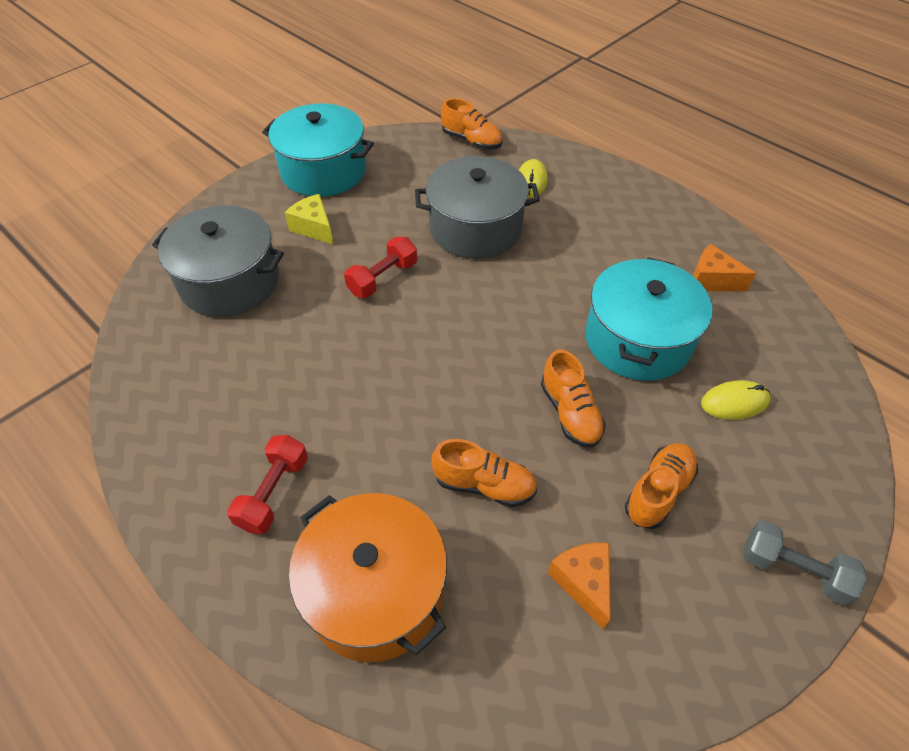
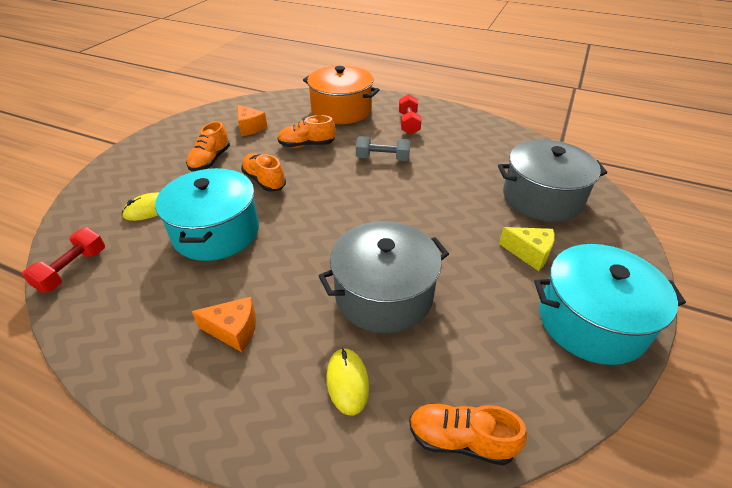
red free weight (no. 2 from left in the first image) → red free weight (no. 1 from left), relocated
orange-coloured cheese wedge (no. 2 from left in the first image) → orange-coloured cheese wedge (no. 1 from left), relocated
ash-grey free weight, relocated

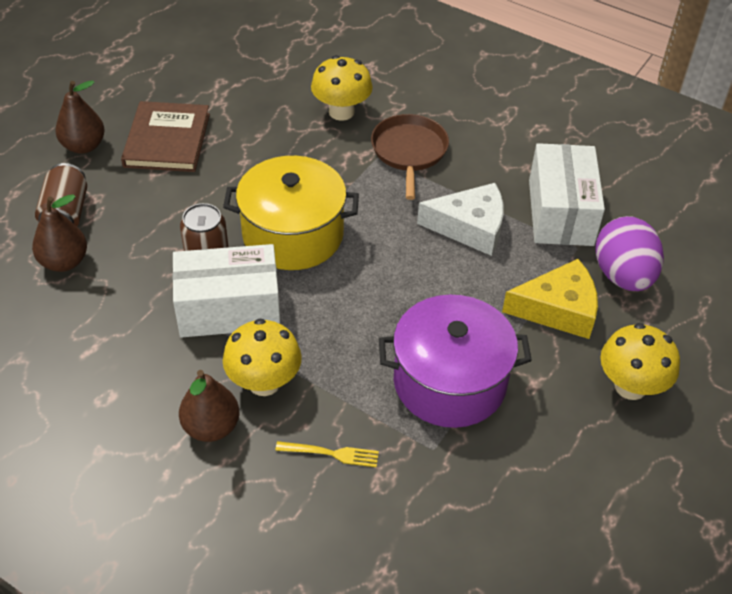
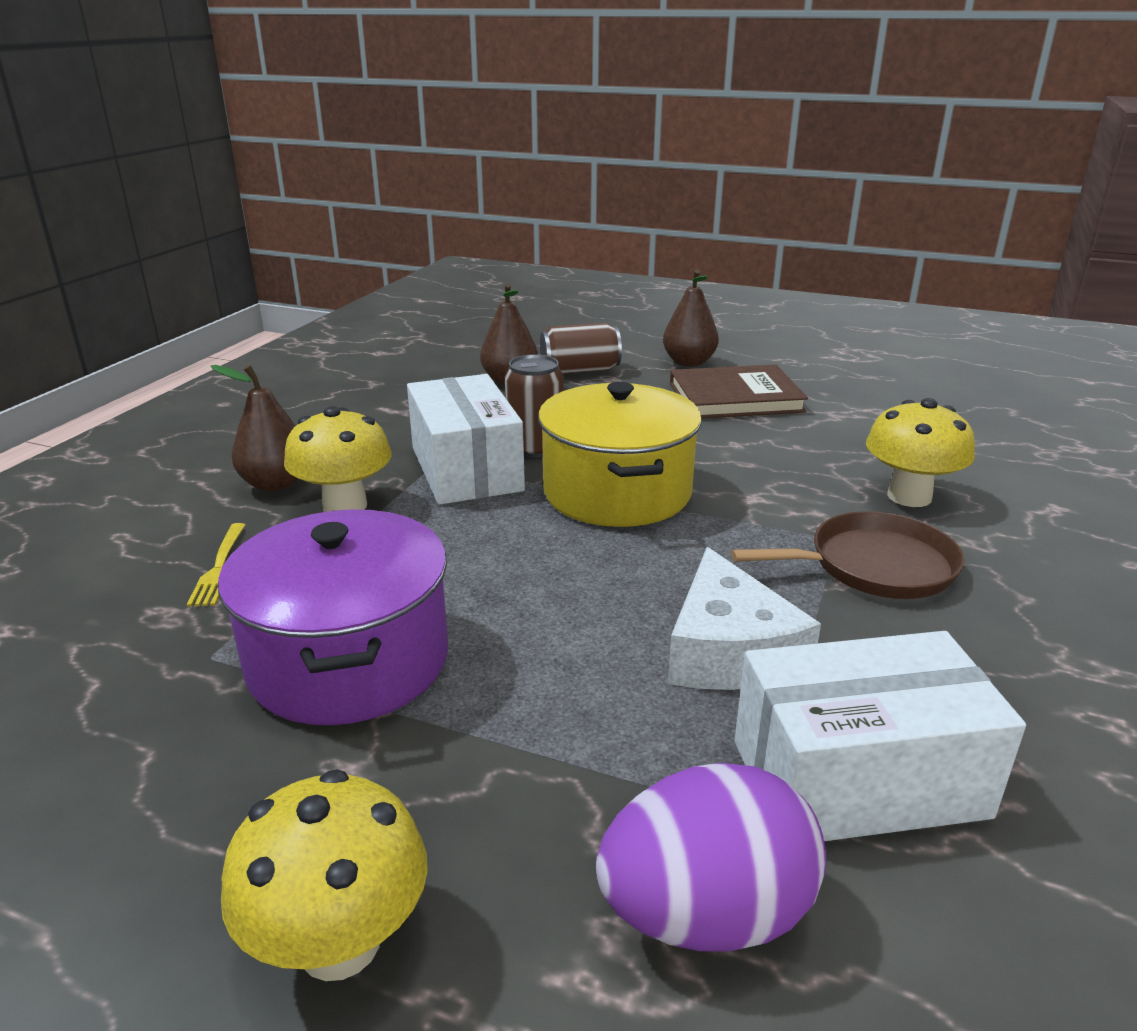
golden cheese wedge → -

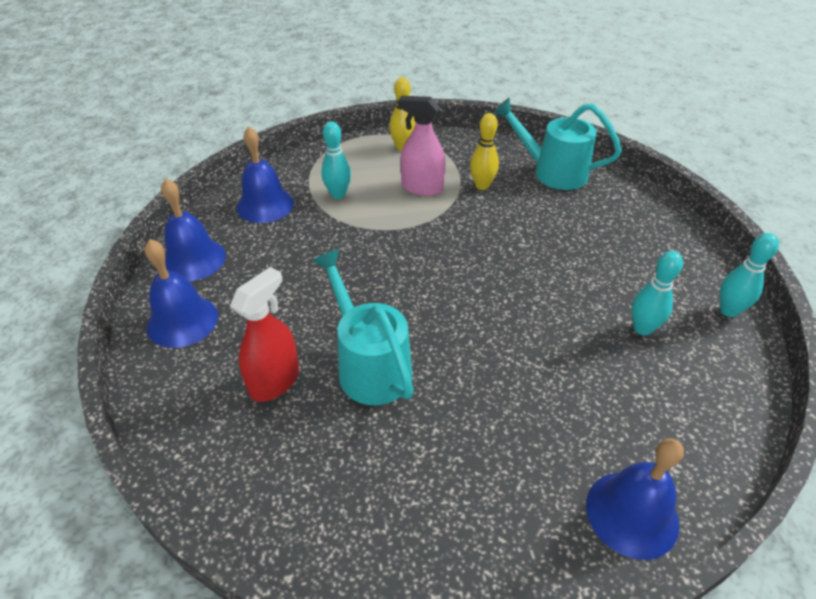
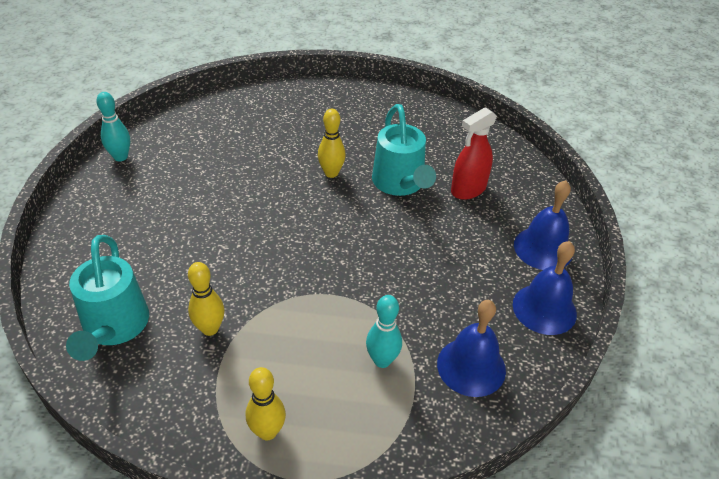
pink spray bottle → -
aqua watering pot (no. 2 from left in the first image) → aqua watering pot (no. 1 from left), 45 degrees clockwise
blue bell (no. 4 from left) → -
aqua skittle (no. 2 from left) → -
- → golden skittle (no. 3 from left)

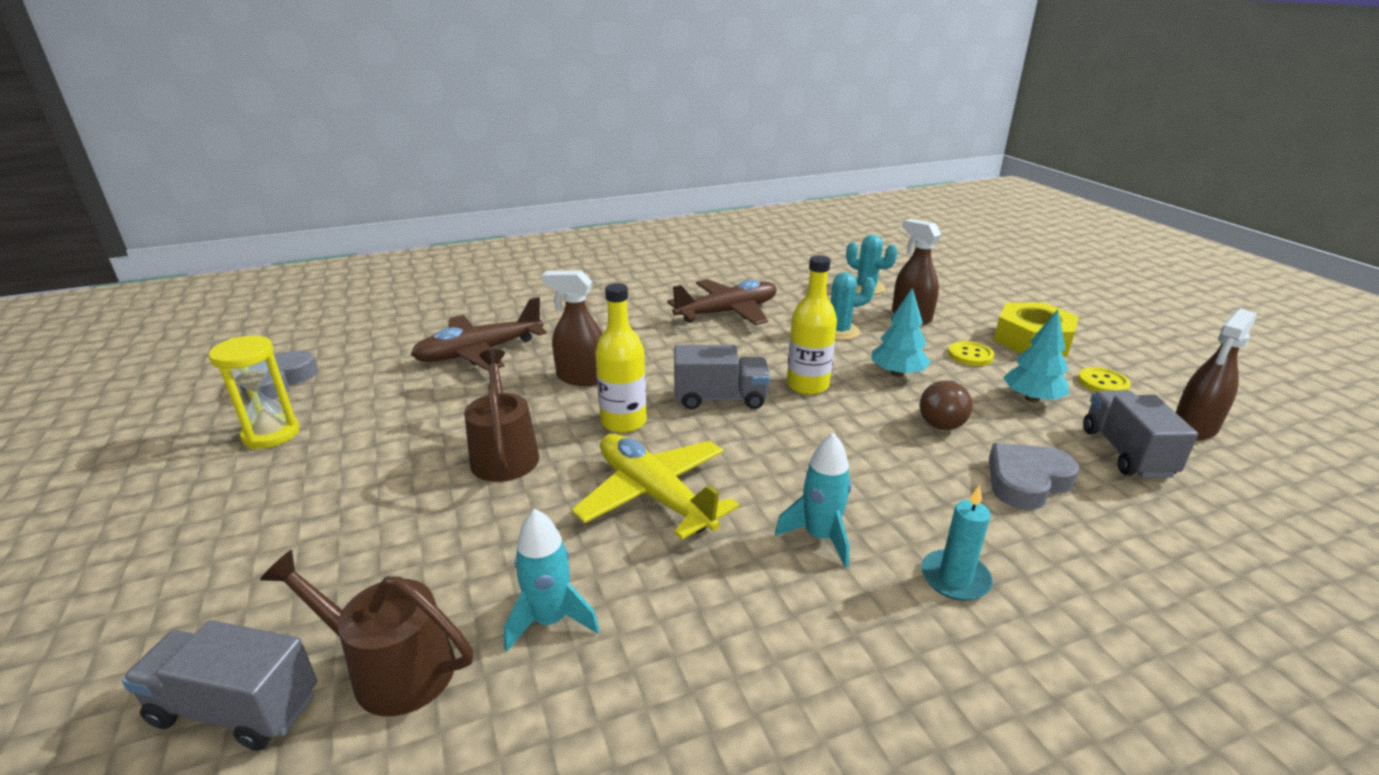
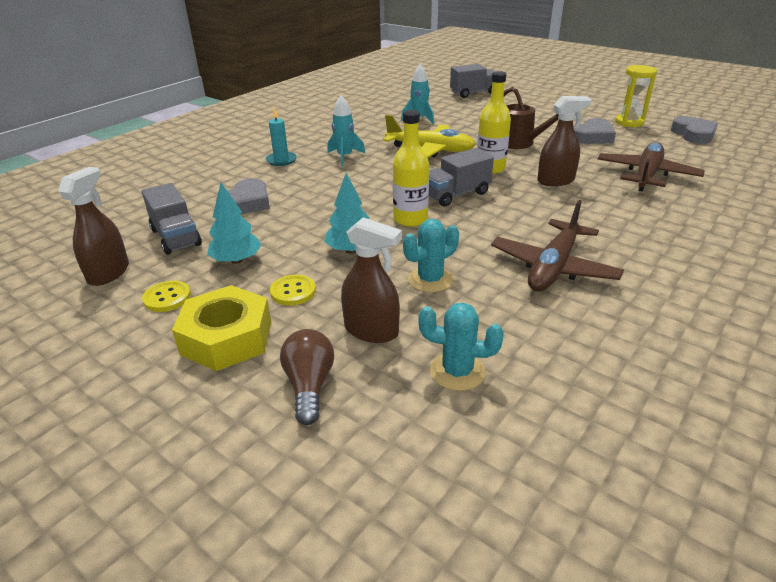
dark brown watering pot (no. 1 from left) → -
dark brown light bulb, relocated
- → ash-grey heart shape (no. 2 from left)

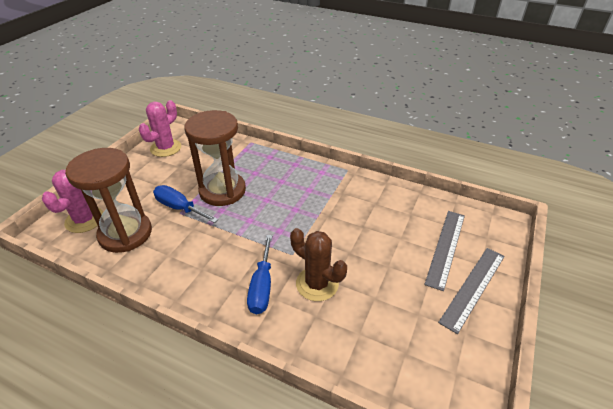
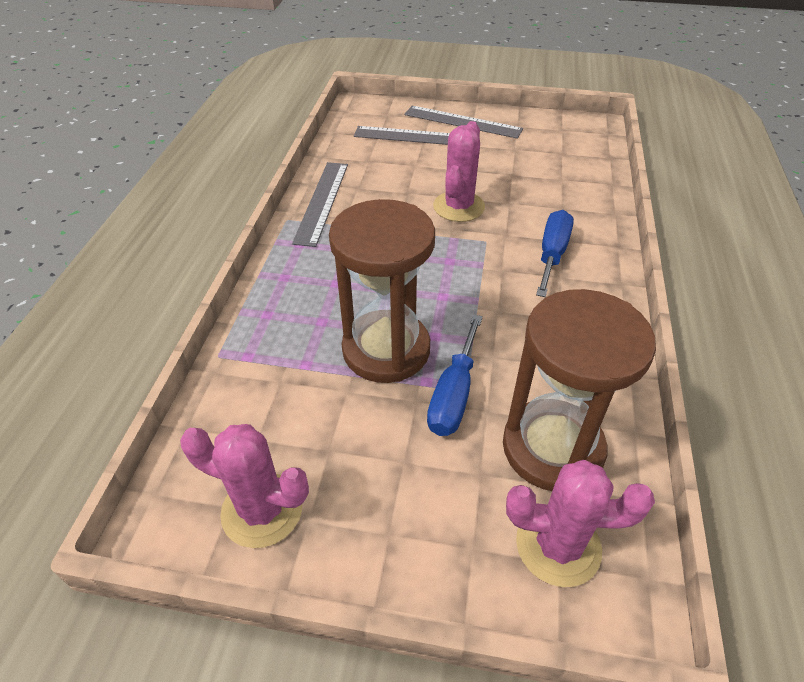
blue screwdriver (no. 2 from left), 60 degrees counterclockwise
dark brown prickly plant → -
- → ash-grey ruler (no. 1 from left)
- → pink prickly plant (no. 2 from left)

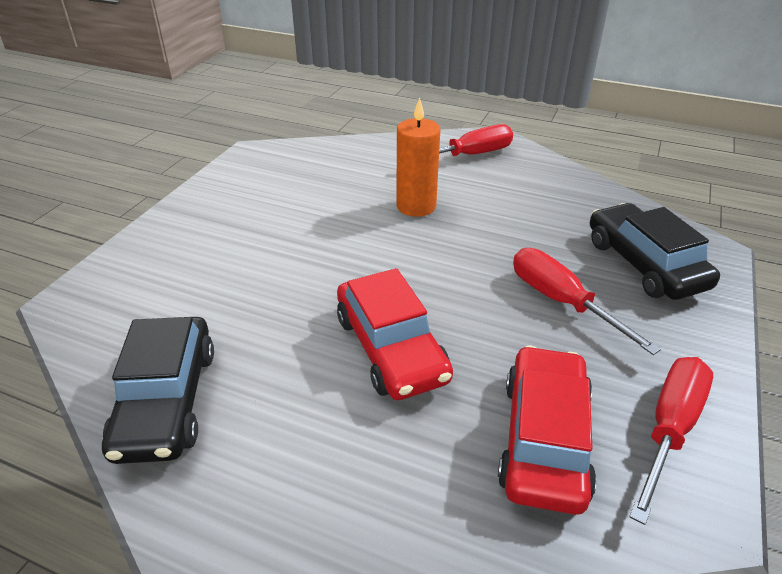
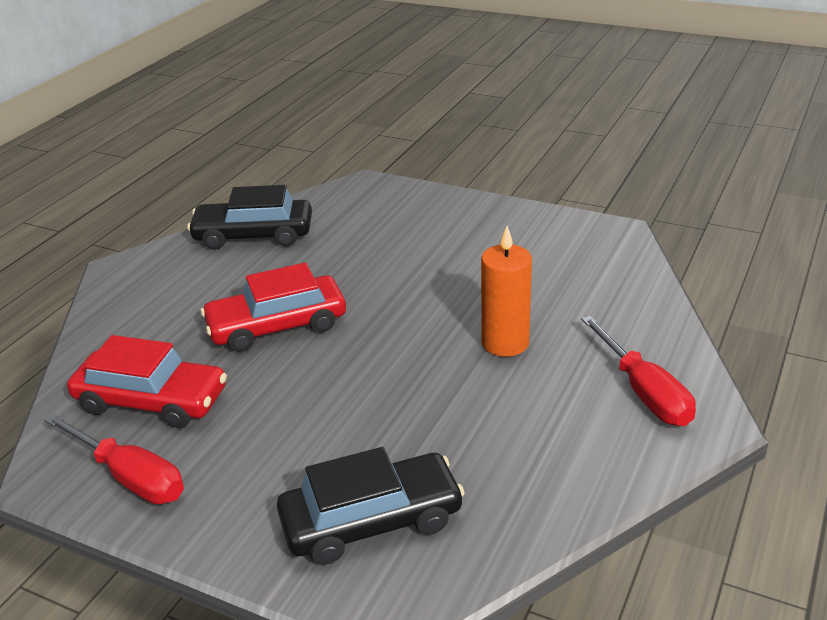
red screwdriver (no. 2 from left) → -

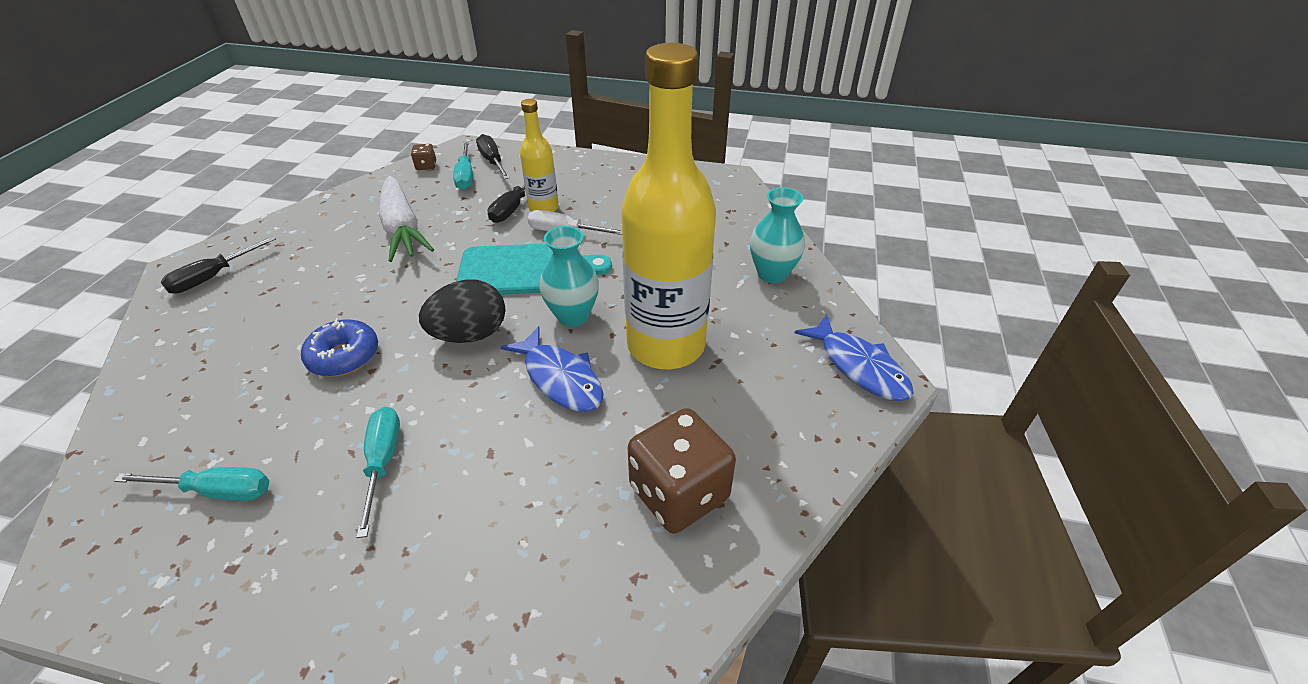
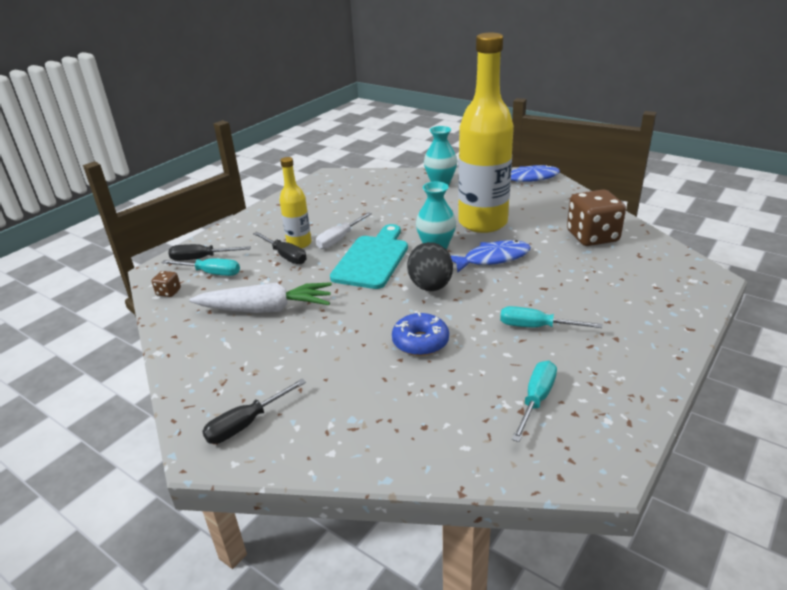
ebony screwdriver (no. 1 from left in the first image) → ebony screwdriver (no. 2 from left), 75 degrees clockwise

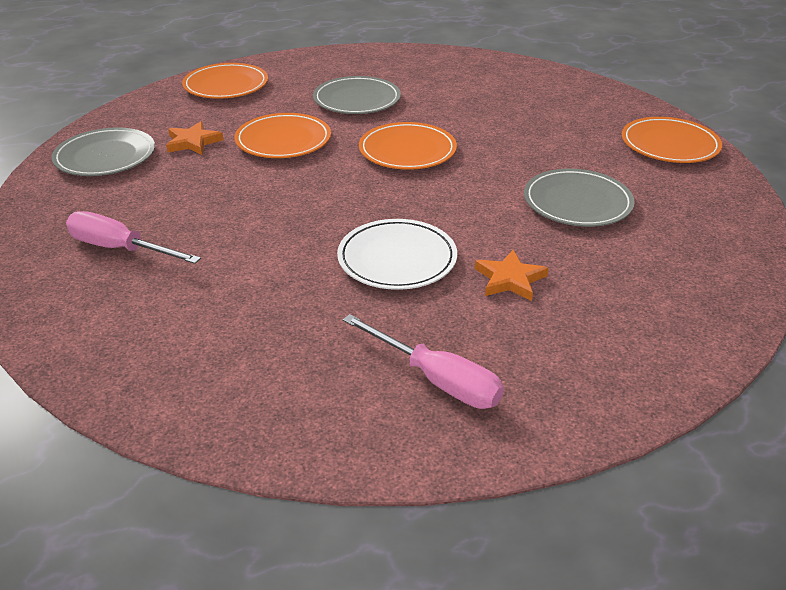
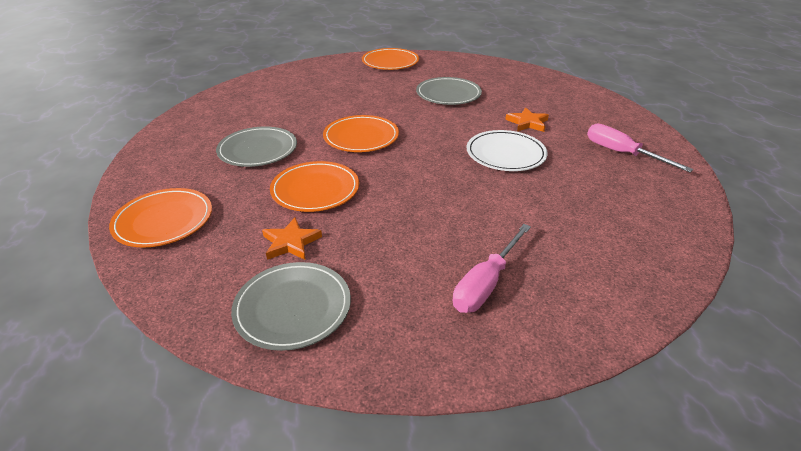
pink screwdriver (no. 2 from left), 90 degrees counterclockwise

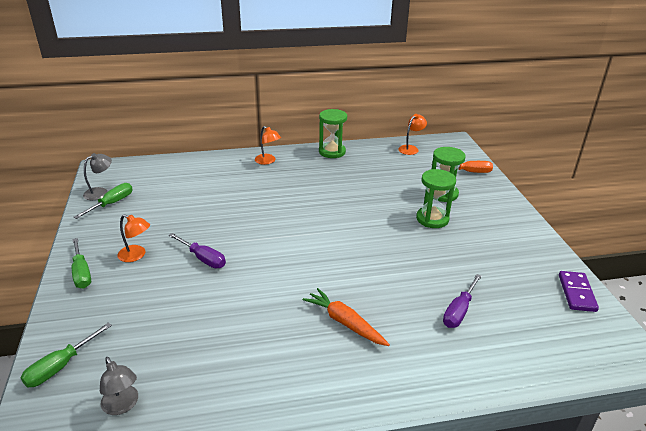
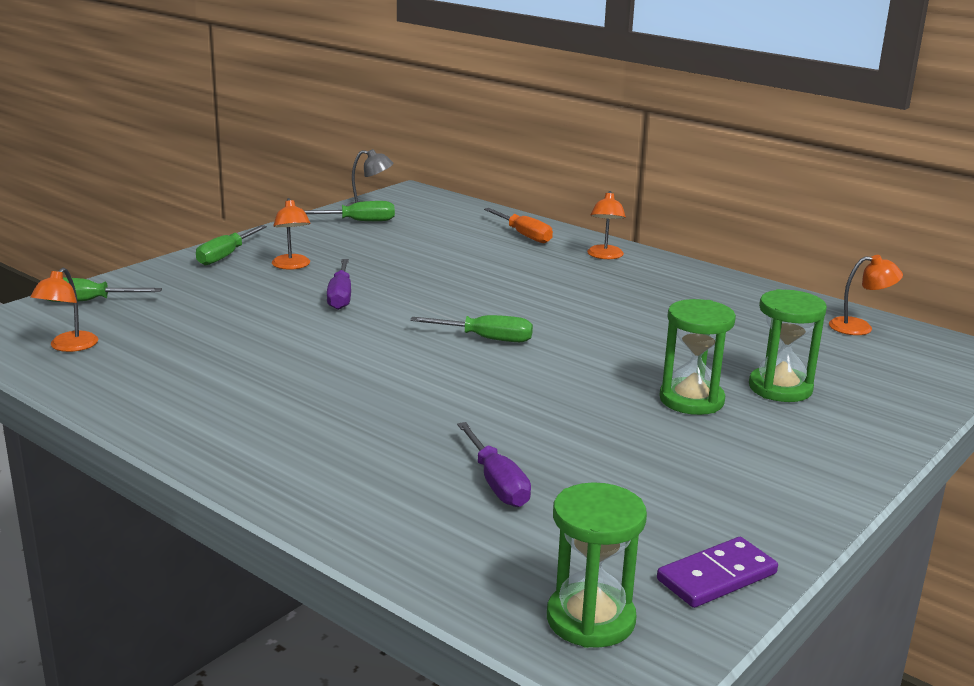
ash-grey reading lamp (no. 2 from left) → orange-coloured reading lamp (no. 1 from left)
orange-coloured root vegetable → -
emerald sand timer (no. 1 from left), relocated
orange-coloured screwdriver, relocated
purple screwdriver (no. 2 from left), 105 degrees counterclockwise
- → emerald screwdriver (no. 4 from left)

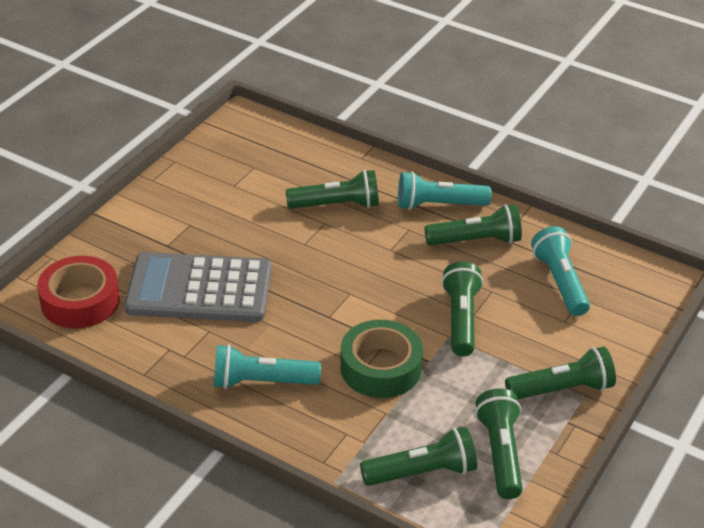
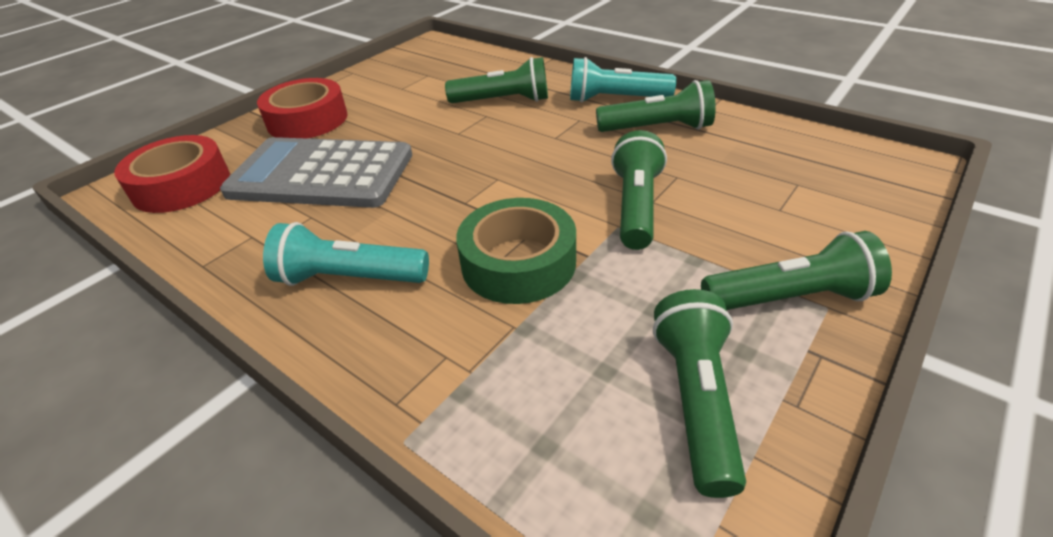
emerald torch (no. 2 from left) → -
aqua torch (no. 3 from left) → -
- → red roll of tape (no. 2 from left)

